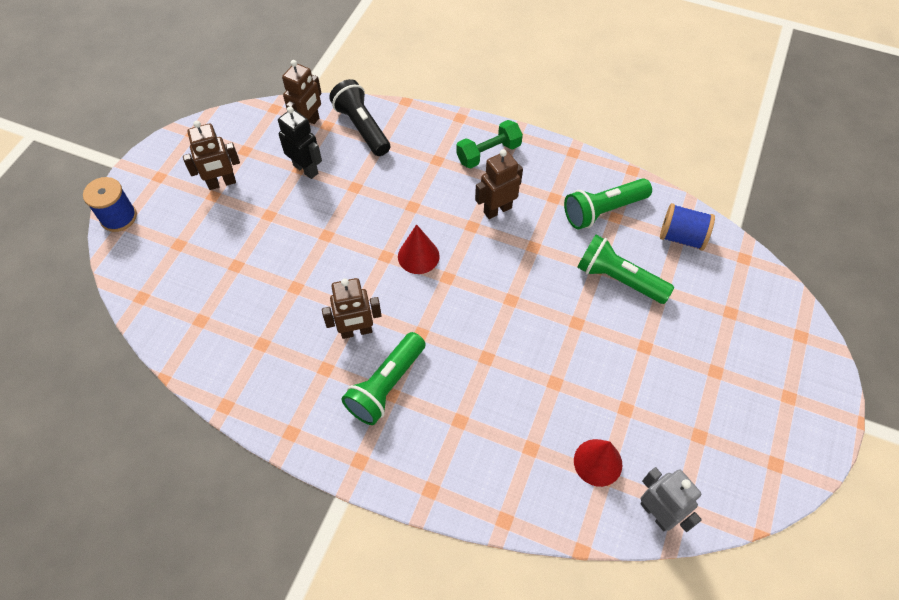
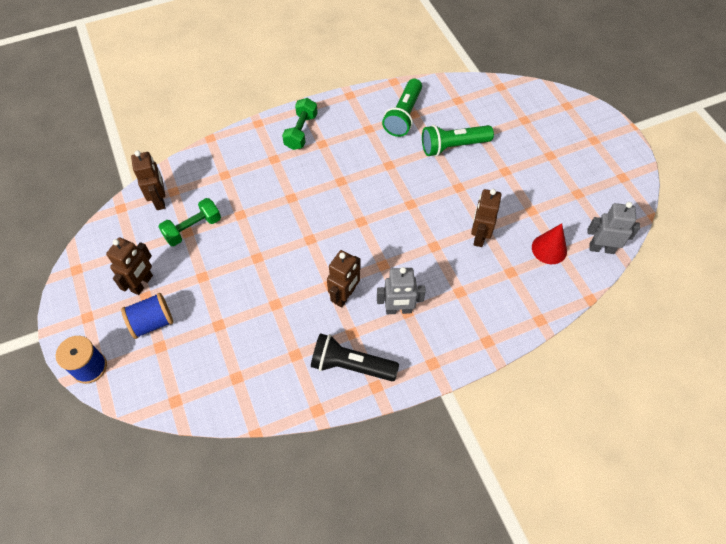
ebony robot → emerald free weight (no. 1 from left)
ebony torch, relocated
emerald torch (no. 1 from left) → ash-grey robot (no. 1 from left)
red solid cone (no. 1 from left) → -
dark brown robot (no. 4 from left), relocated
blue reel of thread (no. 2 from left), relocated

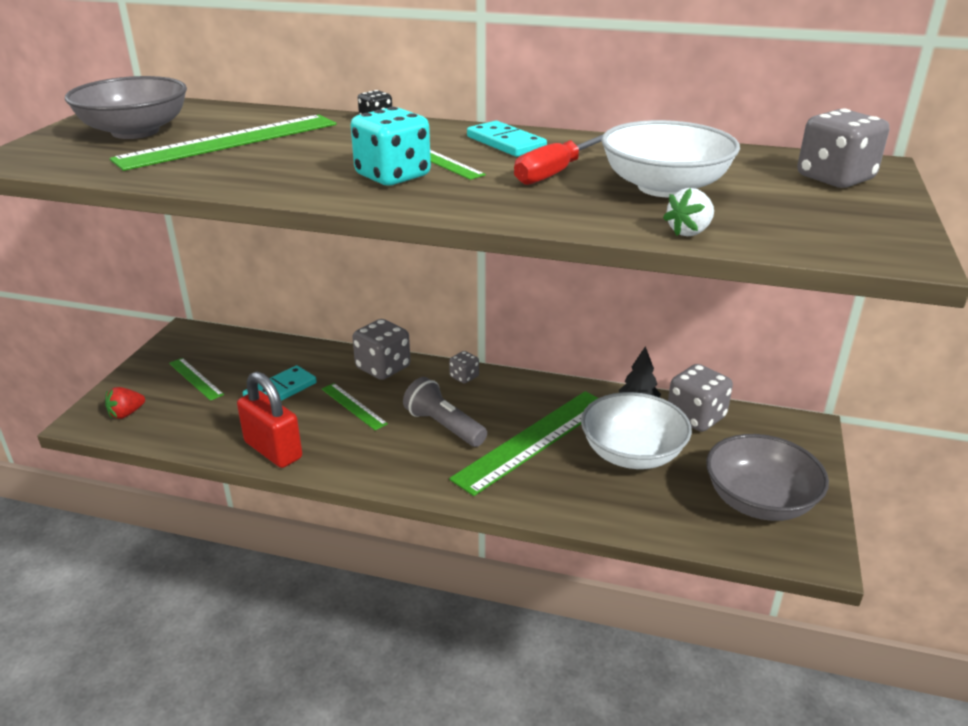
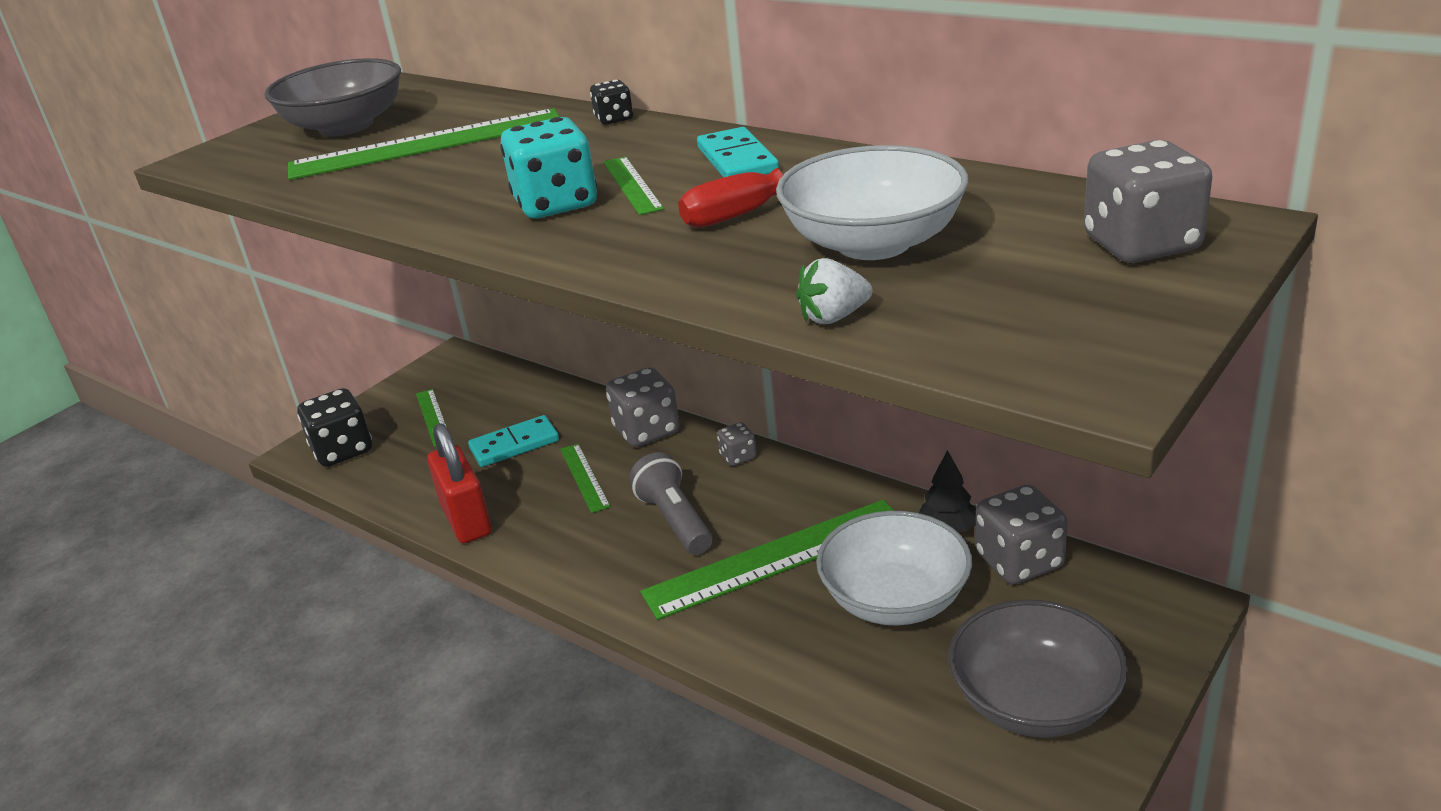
red toy strawberry → ebony dice (no. 1 from left)

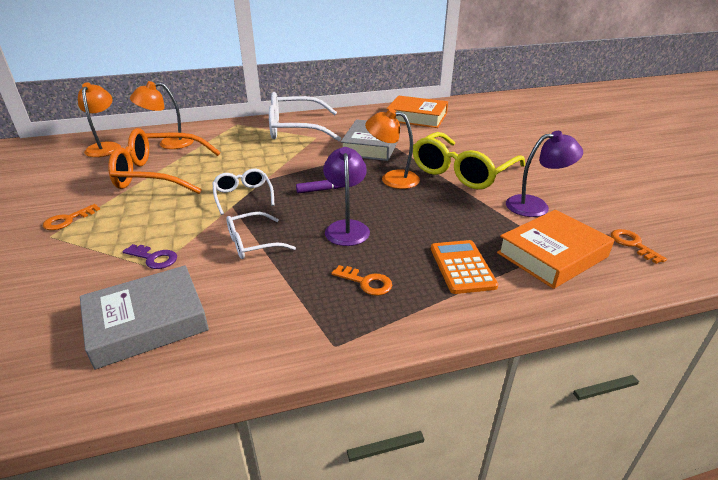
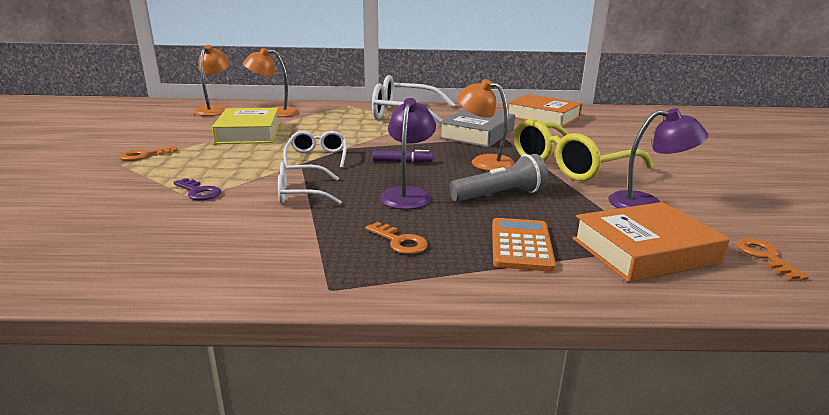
ash-grey hardcover (no. 1 from left) → -
orange-coloured glasses → golden hardcover
- → ash-grey torch

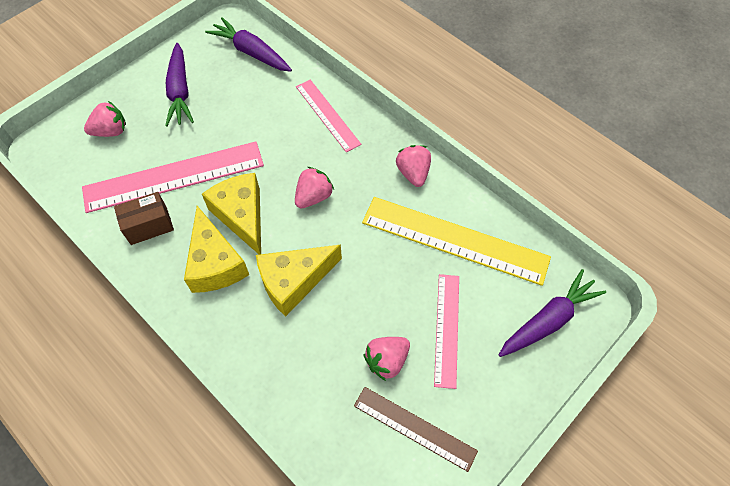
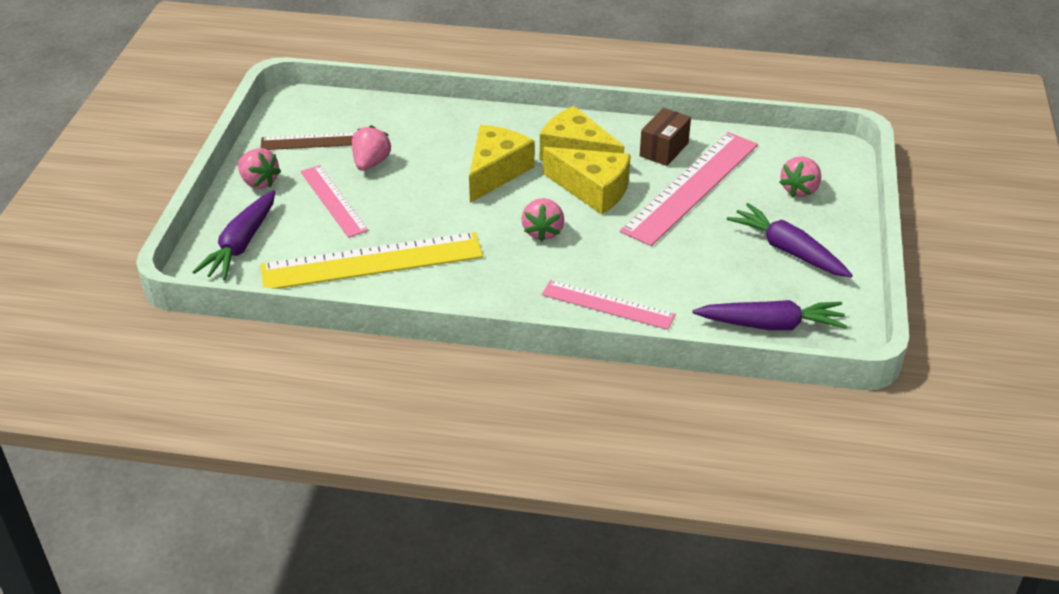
pink toy strawberry (no. 4 from left in the first image) → pink toy strawberry (no. 1 from left), relocated

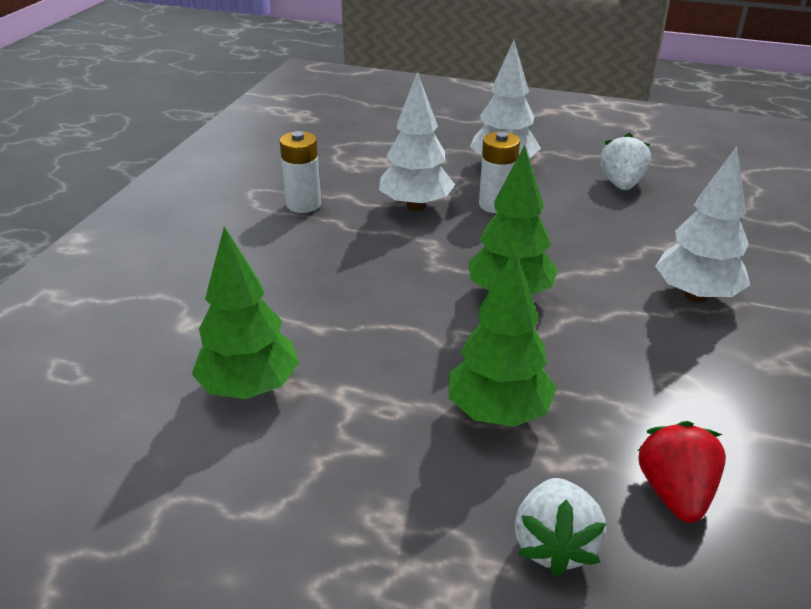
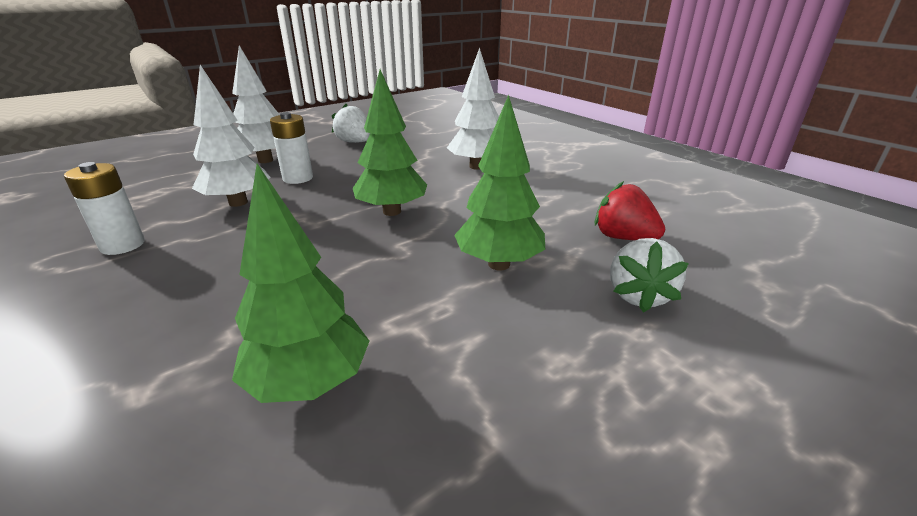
snow-white toy strawberry (no. 1 from left in the first image) → snow-white toy strawberry (no. 2 from left), 60 degrees clockwise

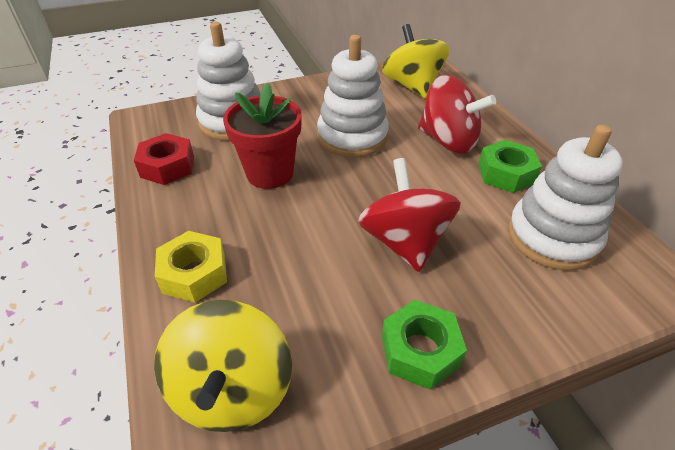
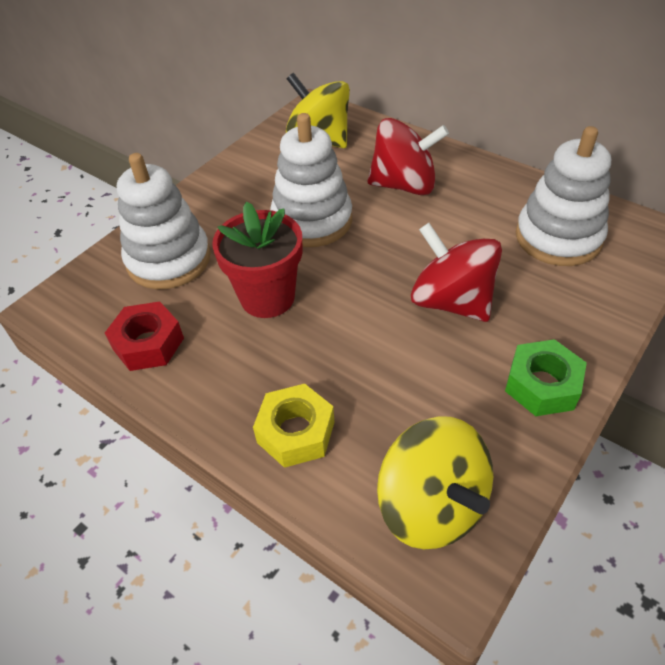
emerald hexagon nut (no. 2 from left) → -

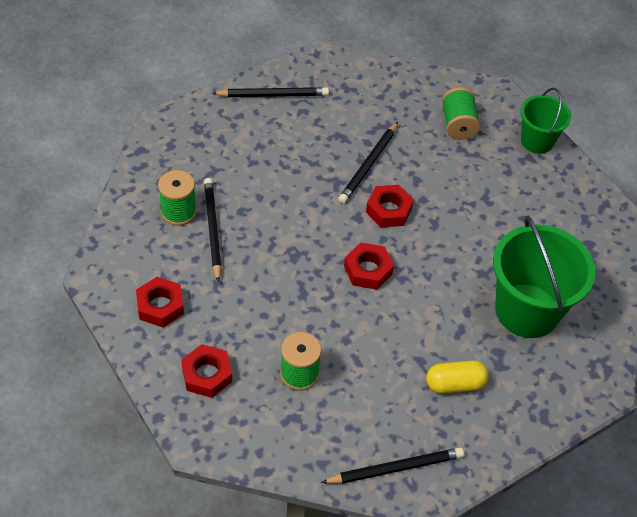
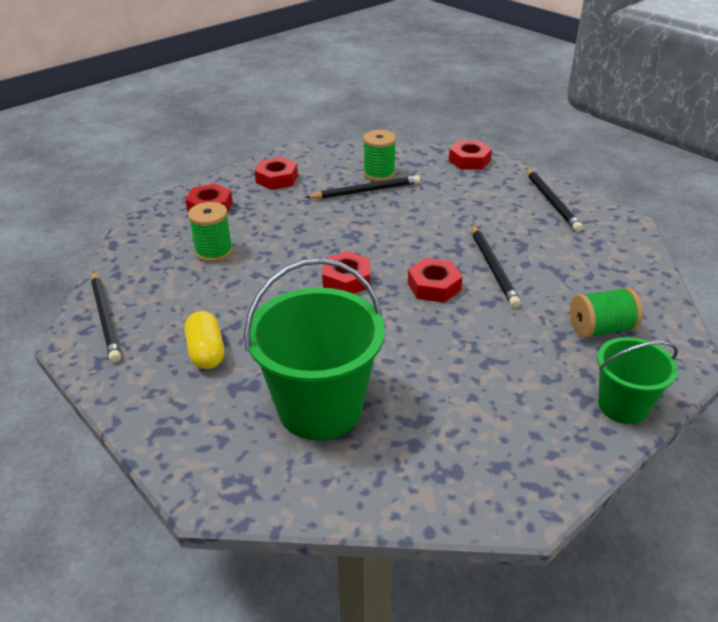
ebony wooden pencil (no. 3 from left), 120 degrees counterclockwise
- → red hexagon nut (no. 5 from left)

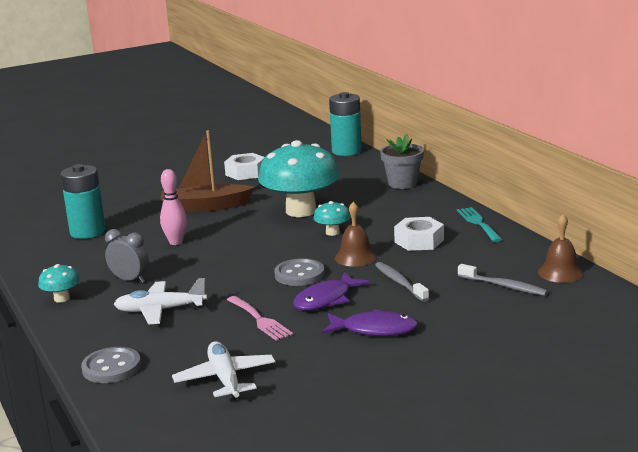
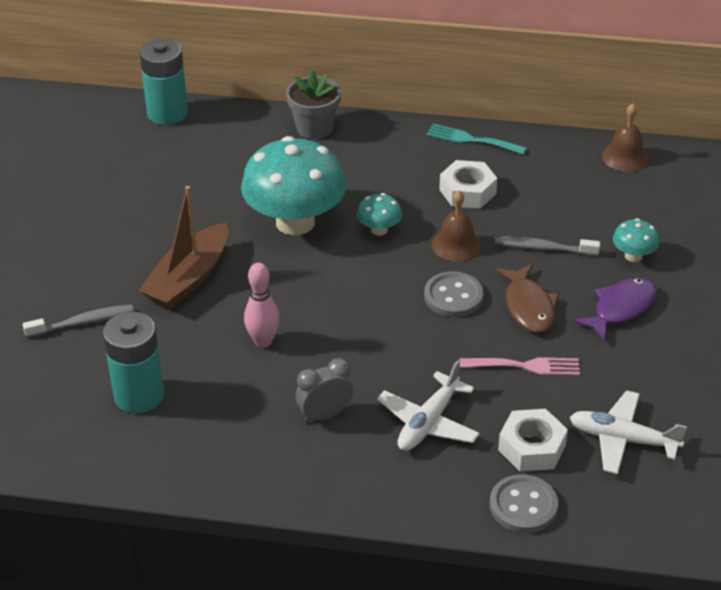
aqua mushroom (no. 1 from left in the first image) → aqua mushroom (no. 3 from left), relocated
snow-white hexagon nut (no. 1 from left in the first image) → snow-white hexagon nut (no. 2 from left), relocated
purple toy fish (no. 1 from left) → dark brown toy fish
ash-grey toothbrush (no. 2 from left in the first image) → ash-grey toothbrush (no. 1 from left), relocated

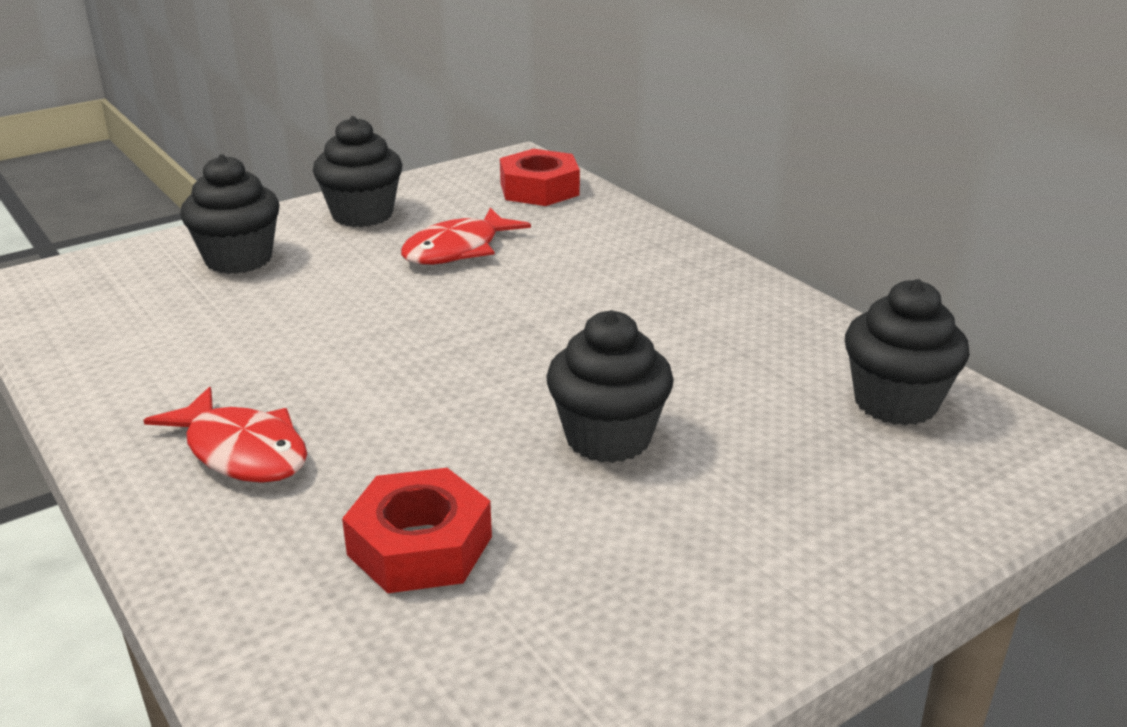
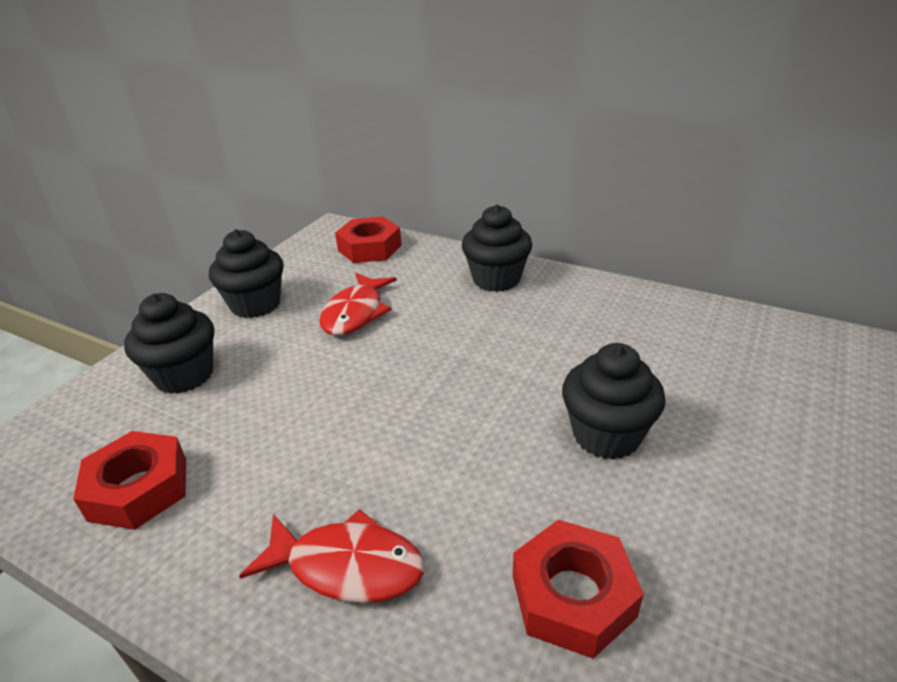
ebony muffin (no. 4 from left in the first image) → ebony muffin (no. 3 from left), relocated
- → red hexagon nut (no. 1 from left)

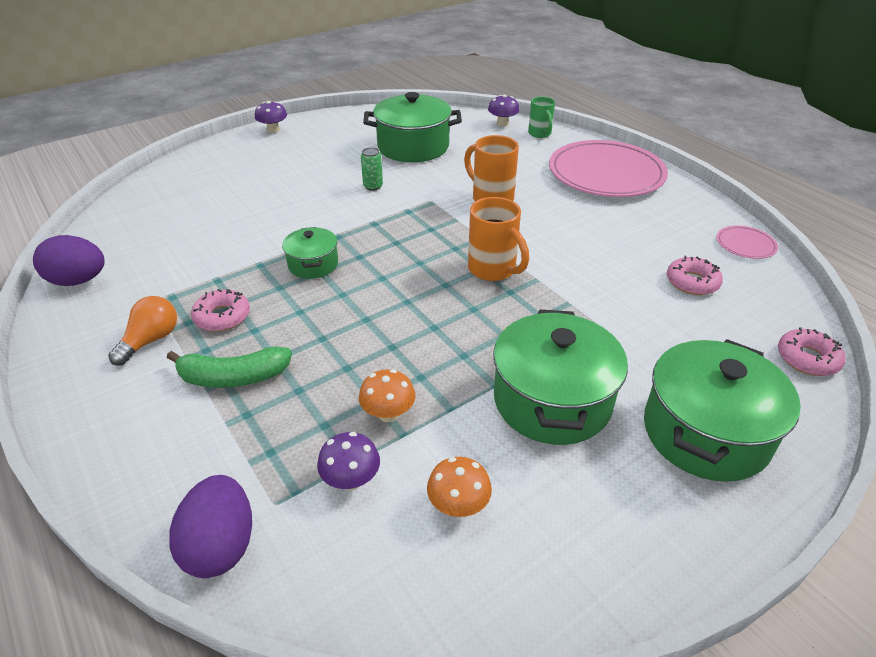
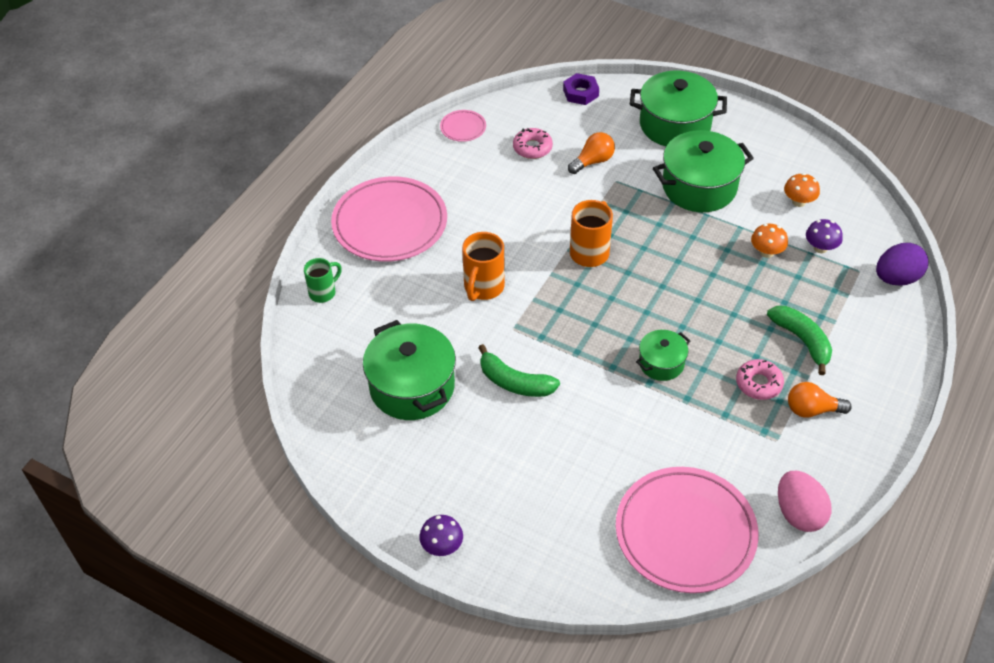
purple egg shape (no. 1 from left) → pink egg shape
emerald tin → emerald toy banana (no. 1 from left)
purple mushroom (no. 3 from left) → -
pink donut (no. 3 from left) → purple hexagon nut
- → orange-coloured light bulb (no. 1 from left)
- → pink dinner plate (no. 3 from left)

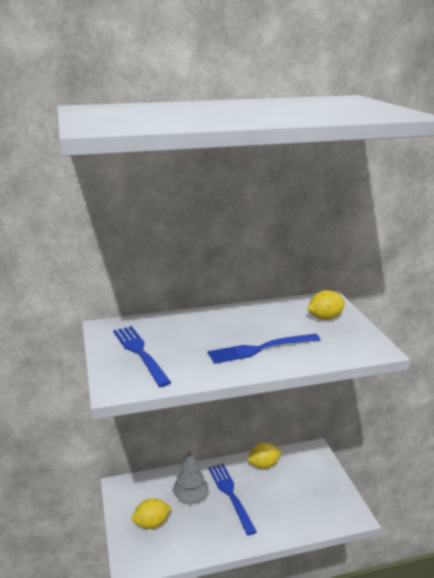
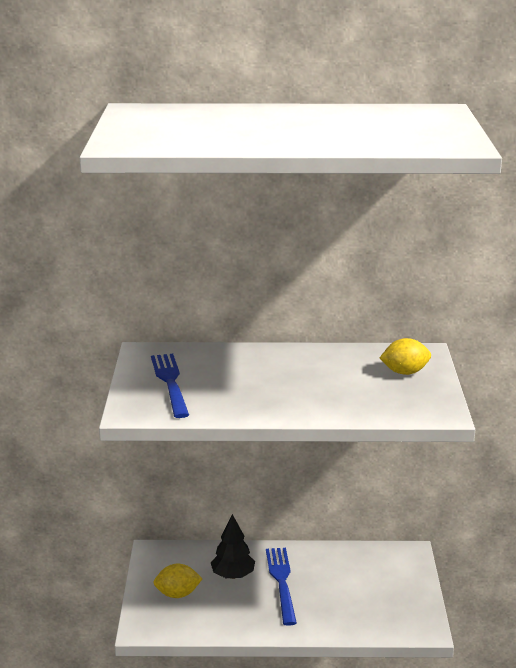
ash-grey tree → ebony tree
blue table fork (no. 3 from left) → -
golden citrus fruit (no. 2 from left) → -

